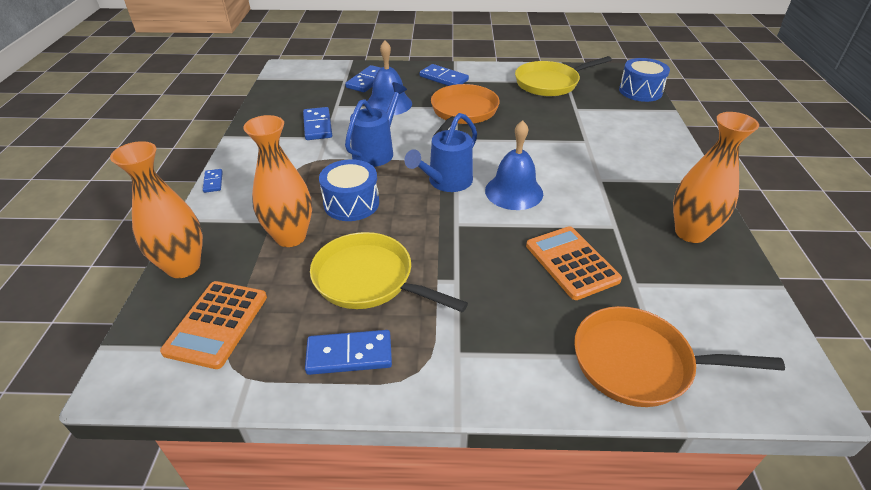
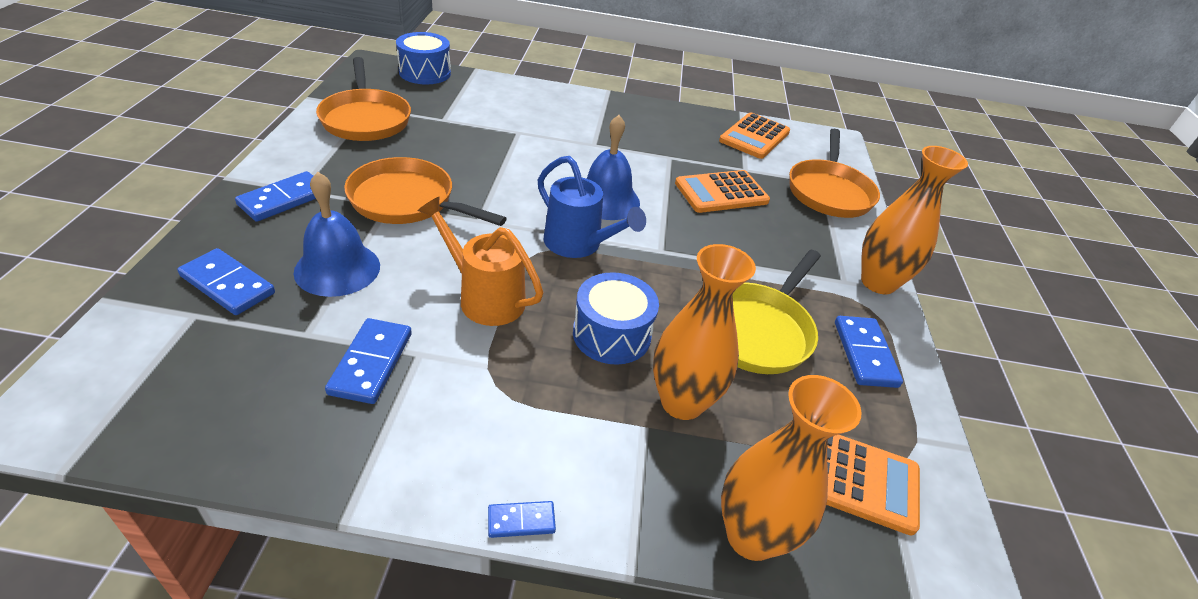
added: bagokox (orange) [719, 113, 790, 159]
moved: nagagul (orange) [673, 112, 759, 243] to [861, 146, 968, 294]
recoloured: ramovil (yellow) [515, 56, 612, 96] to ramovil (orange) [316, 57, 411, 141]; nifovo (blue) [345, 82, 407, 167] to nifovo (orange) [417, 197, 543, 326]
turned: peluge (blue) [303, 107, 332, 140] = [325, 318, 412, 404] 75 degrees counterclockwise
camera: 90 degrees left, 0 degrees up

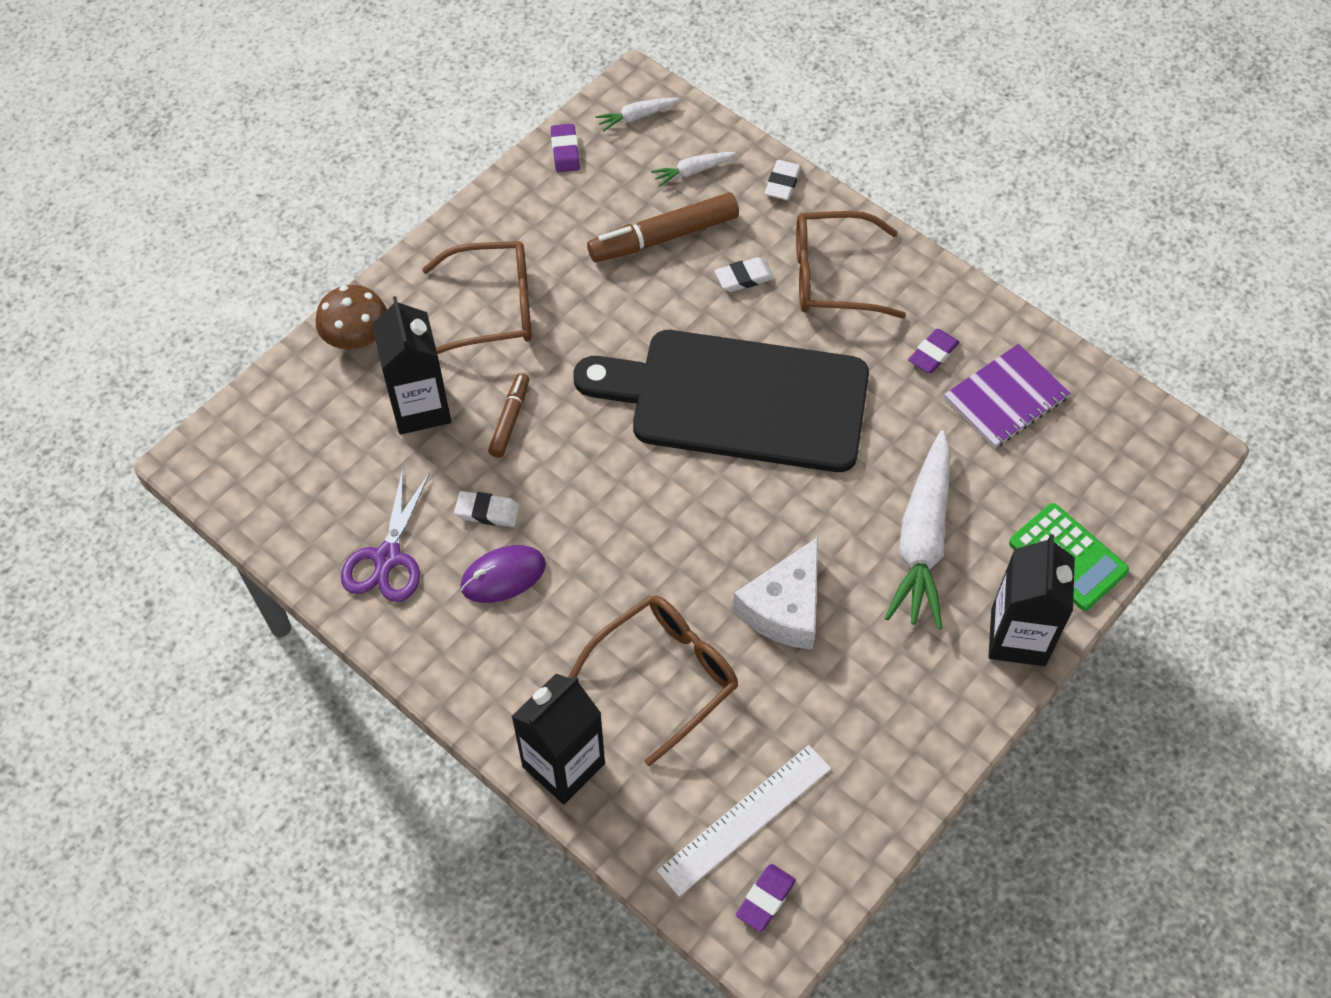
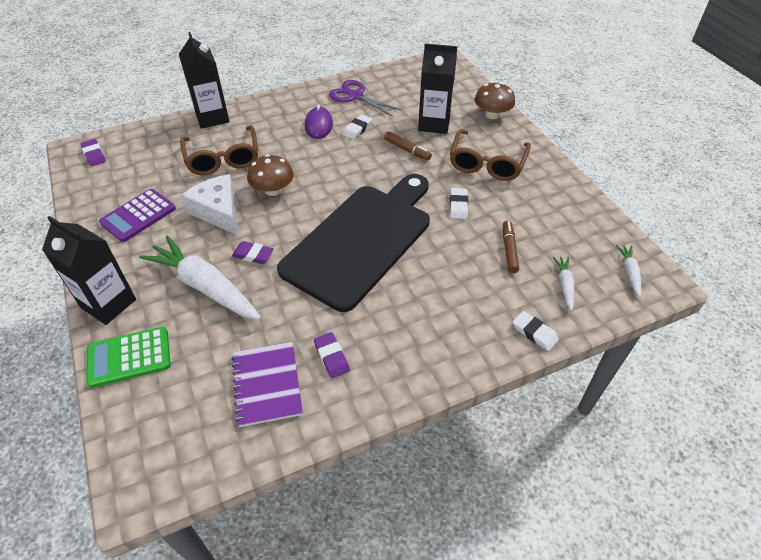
removed: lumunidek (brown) [796, 211, 906, 318]; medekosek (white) [657, 745, 831, 896]
added: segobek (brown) [247, 154, 294, 196]; bagokox (purple) [99, 189, 176, 242]
moved: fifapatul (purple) [551, 124, 580, 172] to [232, 241, 274, 264]; fifapatul (white) [715, 257, 774, 292] to [450, 188, 468, 219]
resized: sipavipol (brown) [587, 192, 739, 262] = [503, 221, 519, 273] x0.57
camera: 115 degrees right, 10 degrees down

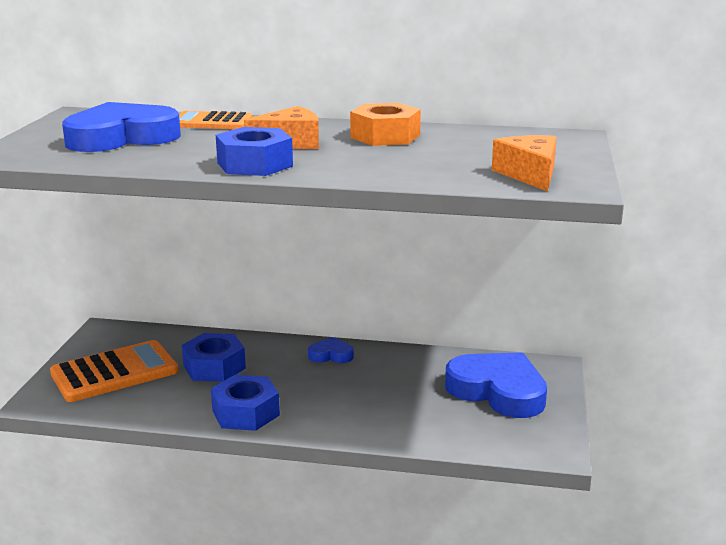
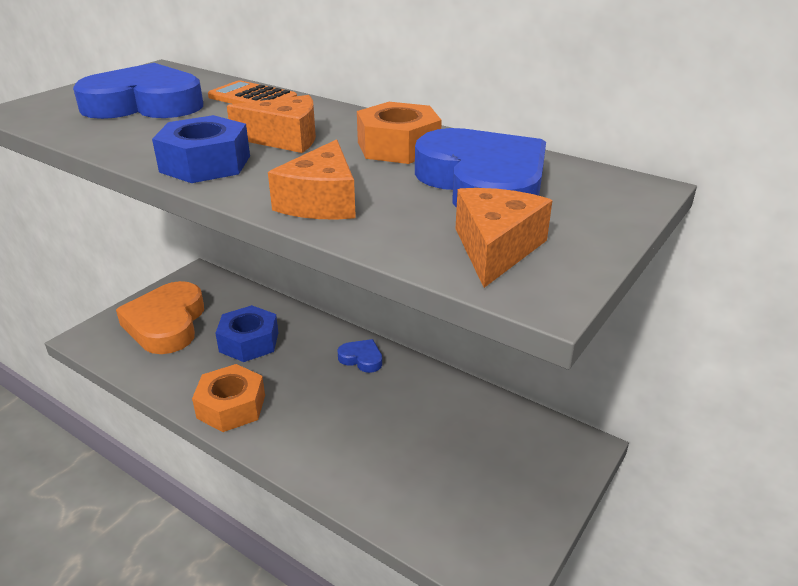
added: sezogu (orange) [268, 139, 356, 219]
moved: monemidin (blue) [445, 352, 547, 418] to [415, 128, 546, 208]
replaced: bagokox (orange) [50, 340, 178, 402] to monemidin (orange) [116, 281, 204, 354]
recoloured: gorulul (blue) [211, 375, 280, 431] to gorulul (orange) [192, 364, 265, 432]
camera: 25 degrees right, 10 degrees up

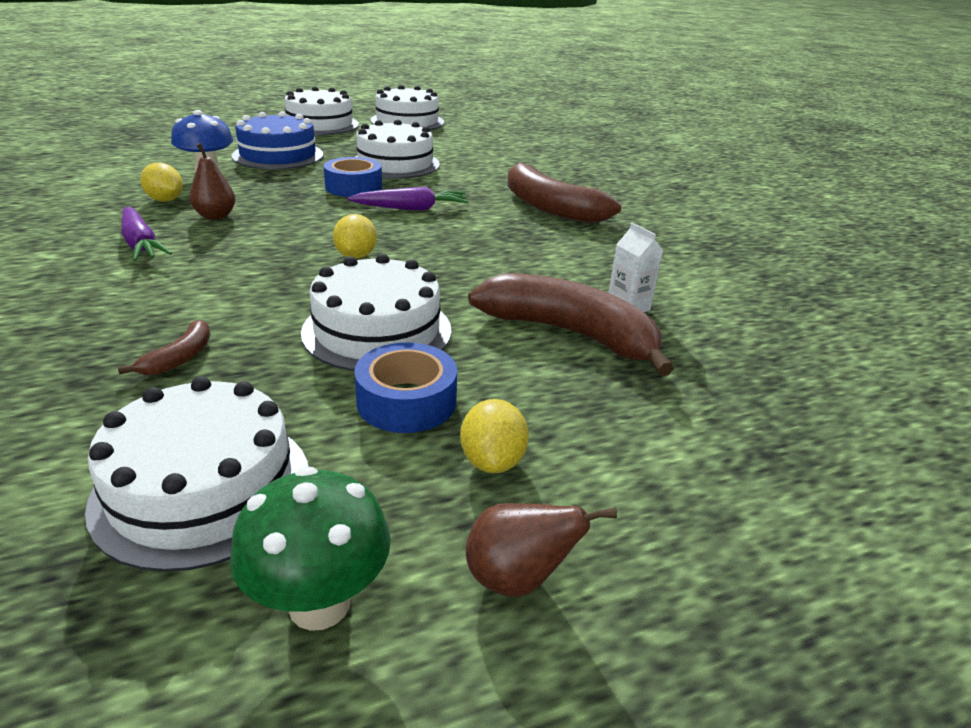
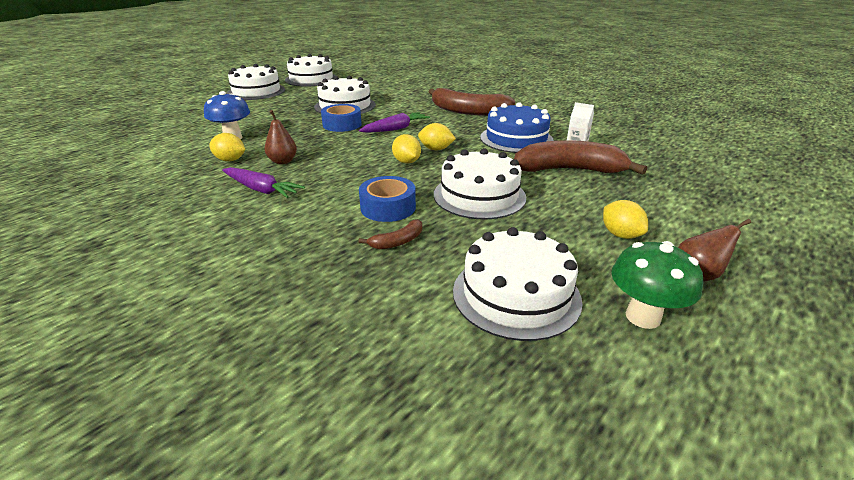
added: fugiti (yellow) [418, 123, 456, 150]
moved: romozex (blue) [232, 111, 323, 169] to [480, 102, 554, 153]; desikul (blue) [354, 343, 457, 433] to [359, 176, 416, 222]
turned: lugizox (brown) [118, 319, 211, 375] = [358, 219, 422, 249] 60 degrees clockwise
camera: 25 degrees left, 0 degrees up

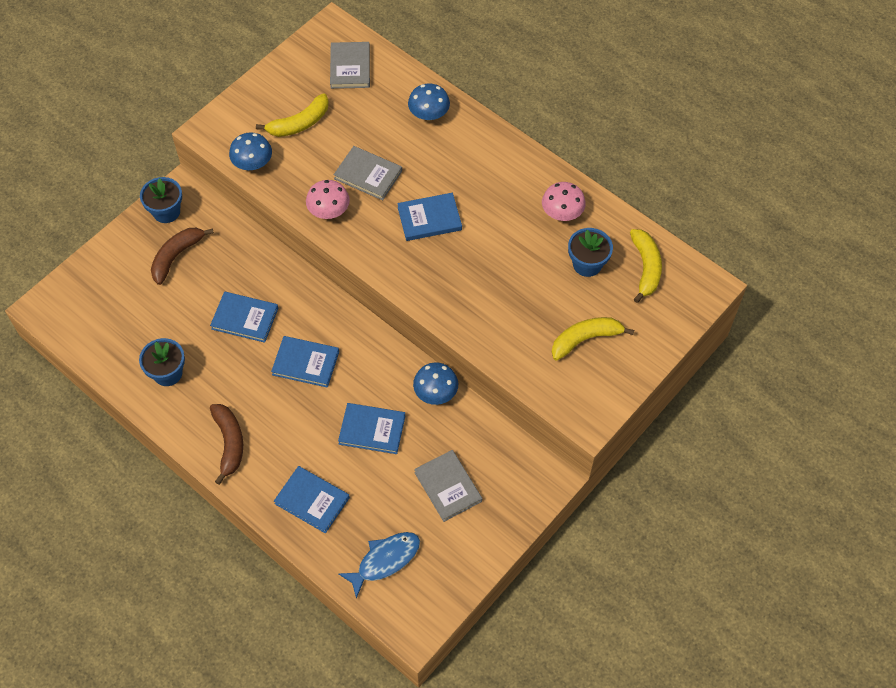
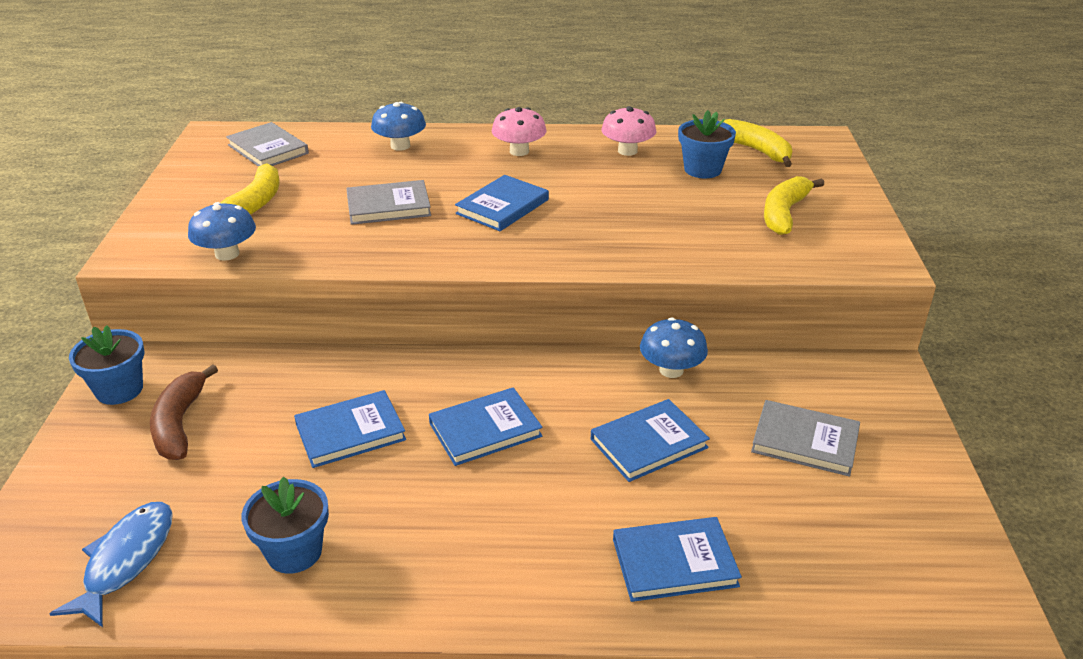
removed: lugizox (brown) [210, 404, 243, 485]
moved: segobek (pink) [306, 180, 350, 219] to [492, 107, 547, 156]; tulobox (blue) [338, 532, 420, 599] to [49, 502, 173, 627]
camera: 40 degrees left, 25 degrees down

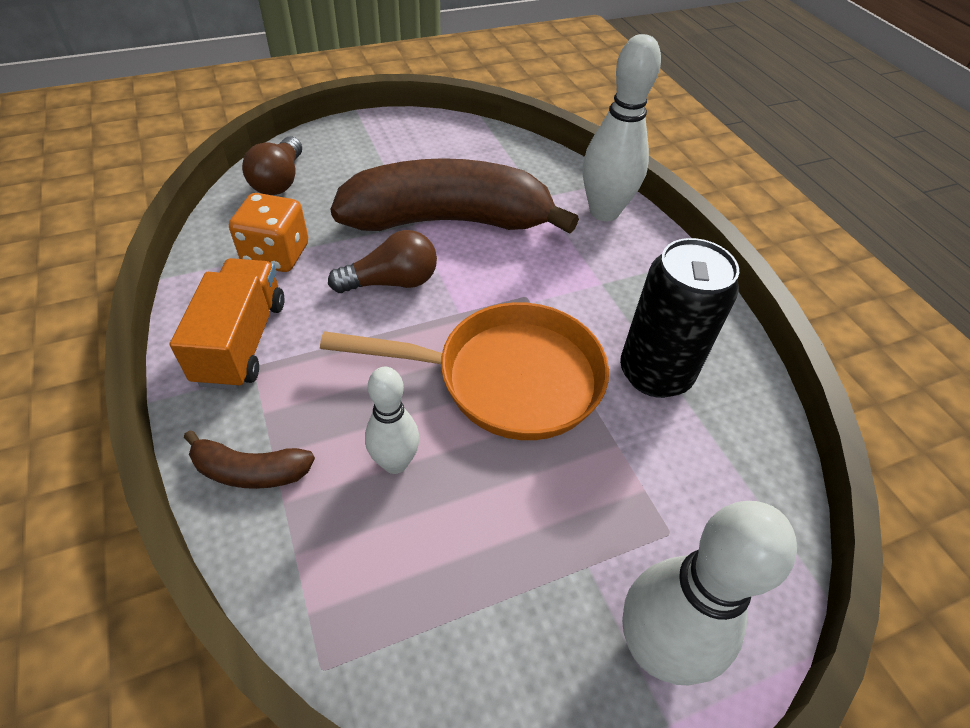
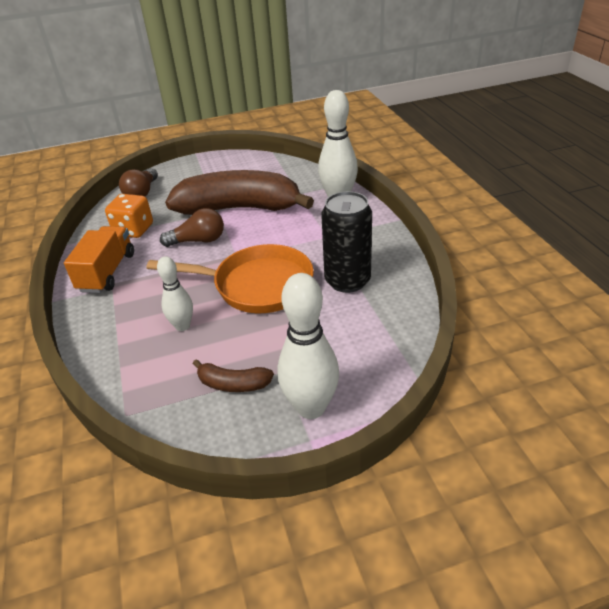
moved: lugizox (brown) [184, 430, 315, 489] to [193, 359, 274, 392]
camera: 10 degrees right, 10 degrees down

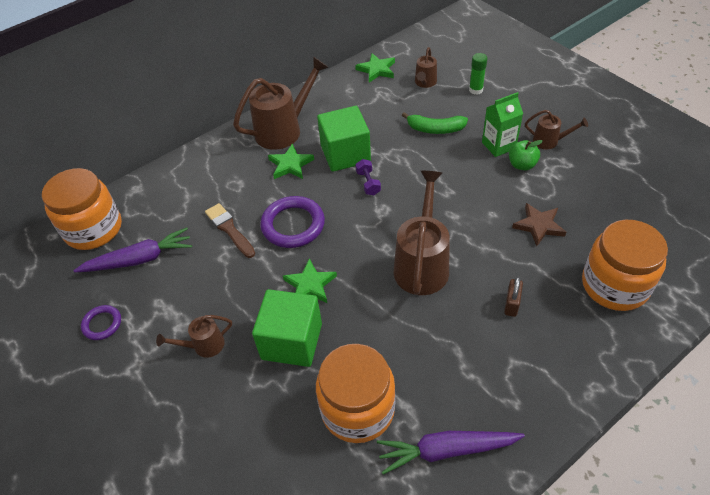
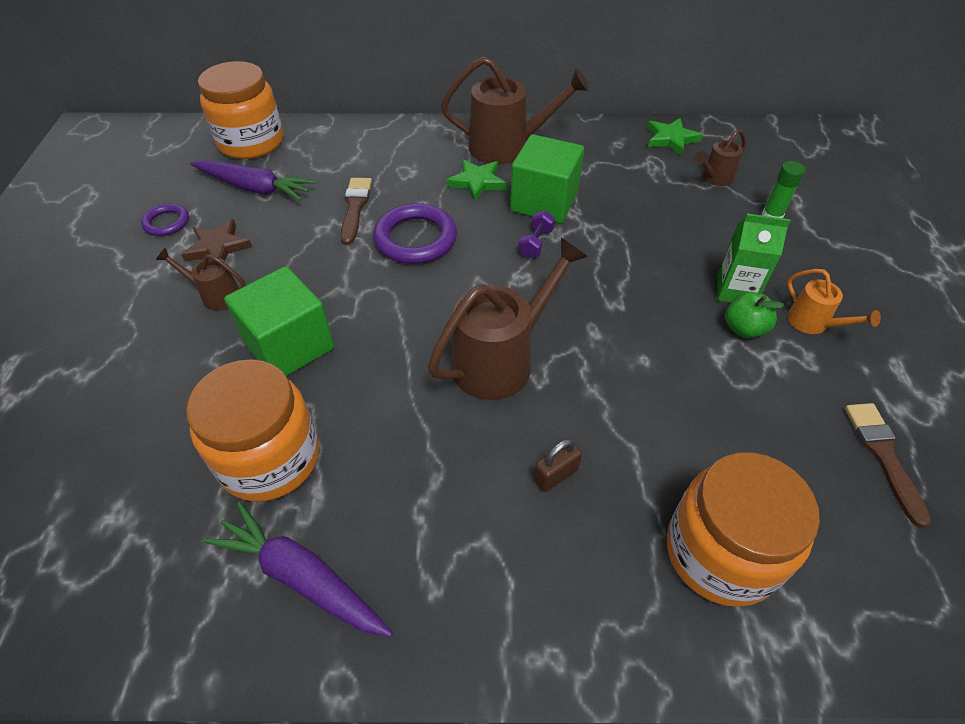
removed: lugizox (green) [402, 112, 468, 134]; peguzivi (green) [283, 258, 337, 303]
added: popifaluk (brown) [845, 403, 931, 528]
moved: peguzivi (brown) [512, 203, 566, 246] to [181, 219, 252, 261]
recoloured: nifovo (brown) [525, 110, 588, 149] to nifovo (orange) [787, 269, 881, 334]
camera: 35 degrees right, 0 degrees up

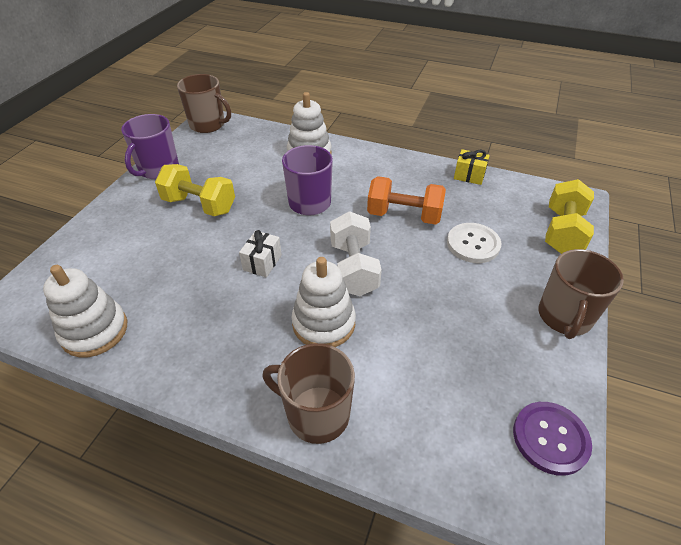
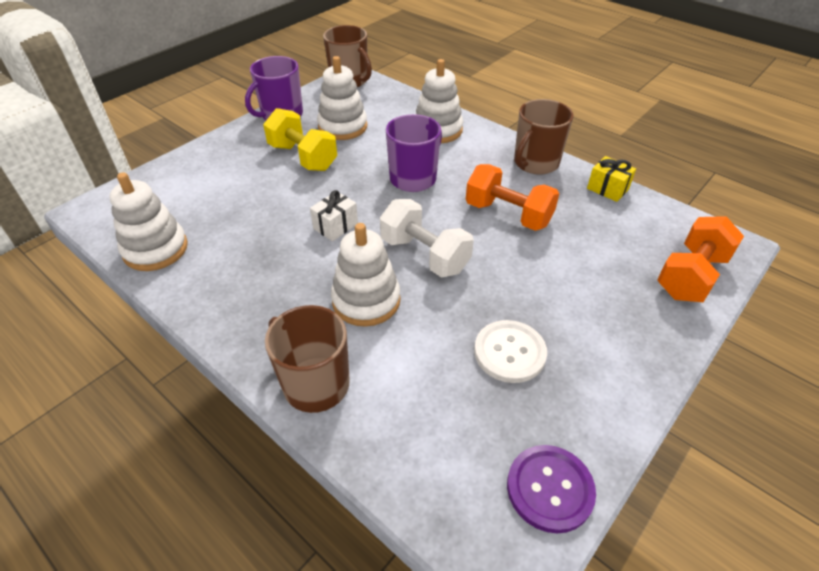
added: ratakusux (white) [317, 56, 367, 140]
moved: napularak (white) [447, 223, 501, 263] to [474, 320, 547, 383]; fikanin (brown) [538, 249, 624, 339] to [514, 99, 574, 175]
recoloured: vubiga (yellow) [545, 179, 594, 254] to vubiga (orange) [657, 216, 744, 302]
turned: vubiga (white) [330, 211, 382, 296] = [380, 199, 474, 278] 60 degrees counterclockwise
camera: 20 degrees right, 0 degrees up

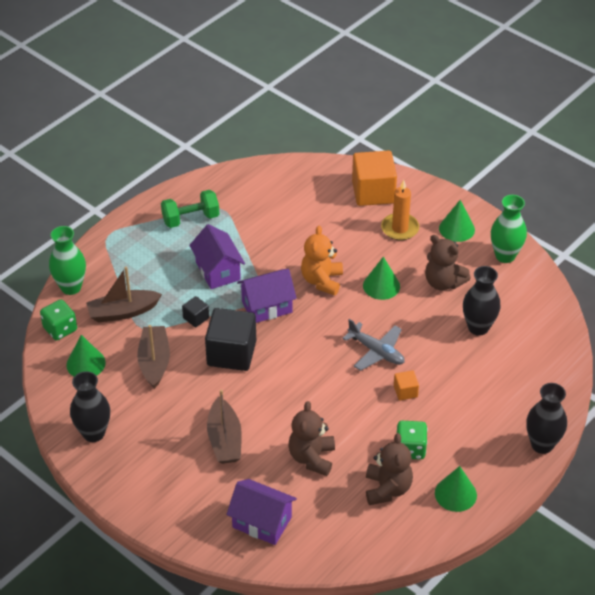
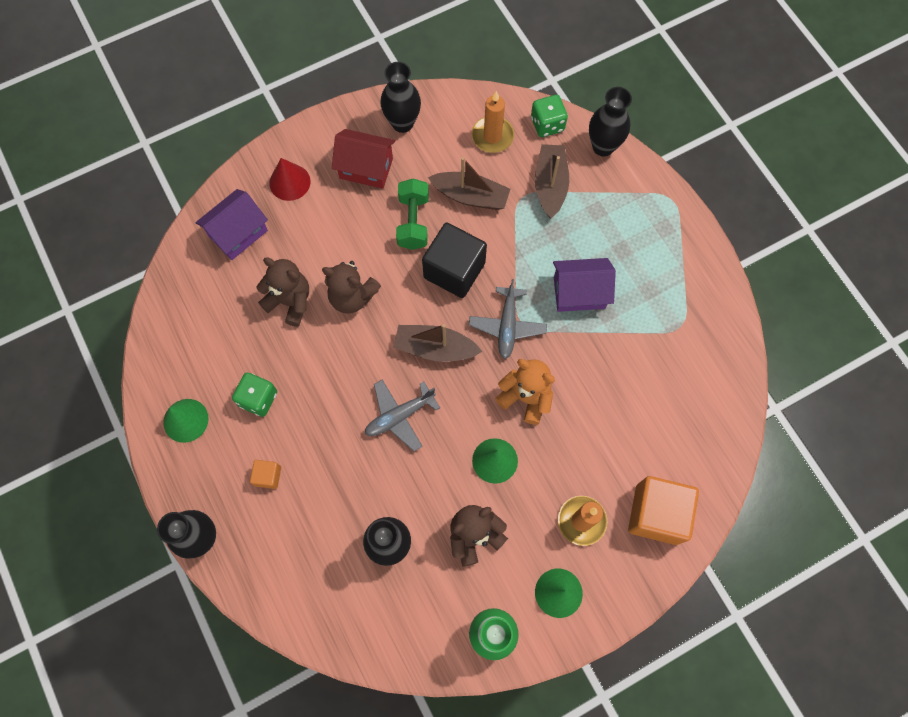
removed: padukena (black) [182, 296, 209, 328]
added: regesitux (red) [332, 129, 395, 189]; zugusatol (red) [269, 158, 311, 201]
moved: vubiga (green) [161, 190, 219, 228] to [396, 179, 429, 250]; padukena (orange) [394, 370, 419, 401] to [250, 460, 281, 489]; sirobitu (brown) [207, 389, 242, 464] to [393, 324, 482, 362]; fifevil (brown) [366, 433, 413, 505] to [322, 261, 381, 314]
replaced: regesitux (purple) [237, 269, 297, 323] to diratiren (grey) [469, 279, 547, 359]; zugusatol (green) [66, 335, 106, 377] to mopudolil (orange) [471, 91, 514, 153]
recoloured: nagagul (green) [49, 226, 86, 295] to nagagul (black) [589, 87, 632, 156]
camera: 110 degrees right, 25 degrees up

